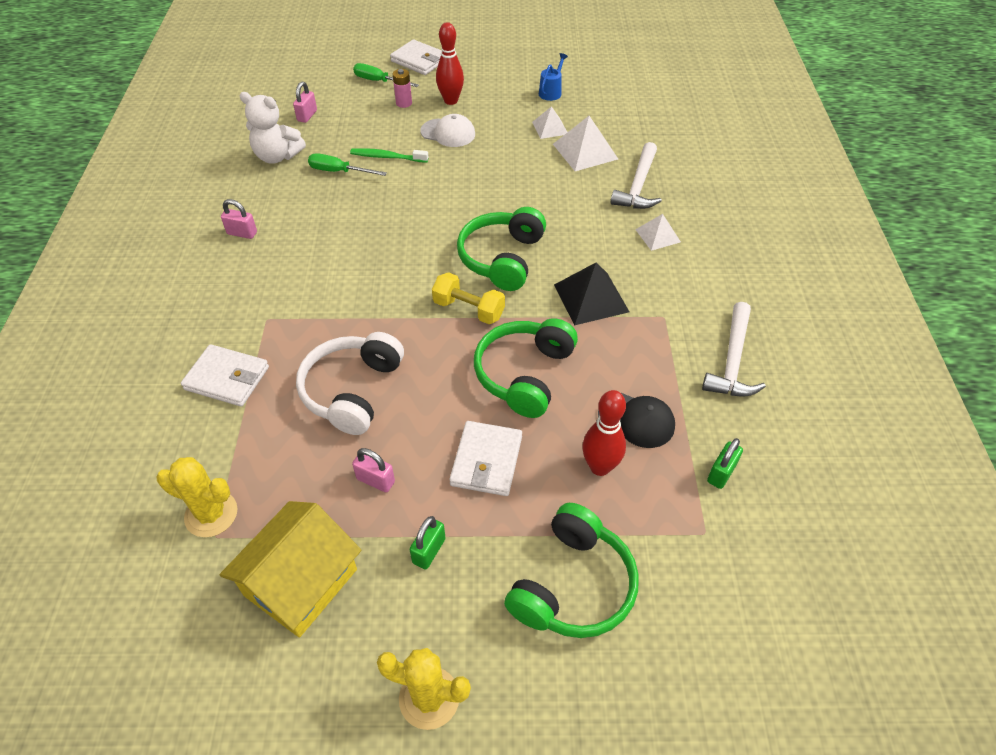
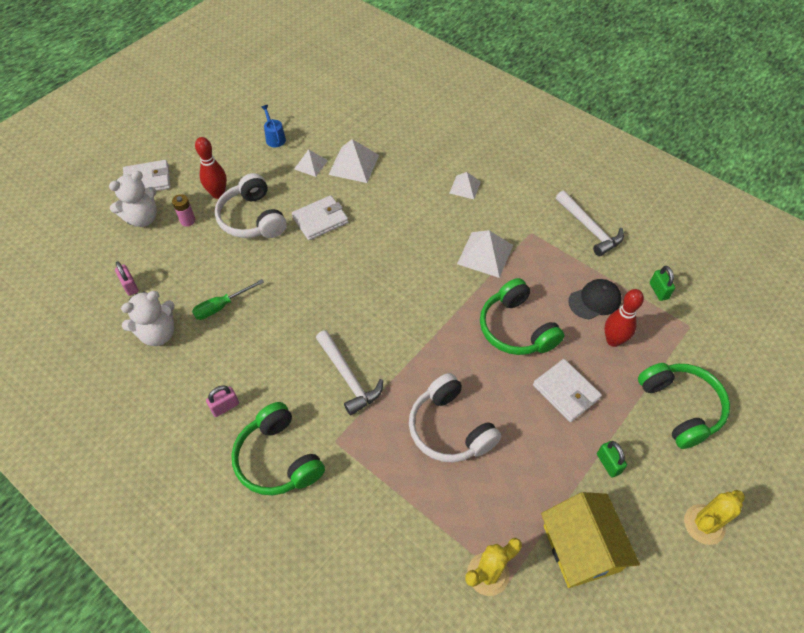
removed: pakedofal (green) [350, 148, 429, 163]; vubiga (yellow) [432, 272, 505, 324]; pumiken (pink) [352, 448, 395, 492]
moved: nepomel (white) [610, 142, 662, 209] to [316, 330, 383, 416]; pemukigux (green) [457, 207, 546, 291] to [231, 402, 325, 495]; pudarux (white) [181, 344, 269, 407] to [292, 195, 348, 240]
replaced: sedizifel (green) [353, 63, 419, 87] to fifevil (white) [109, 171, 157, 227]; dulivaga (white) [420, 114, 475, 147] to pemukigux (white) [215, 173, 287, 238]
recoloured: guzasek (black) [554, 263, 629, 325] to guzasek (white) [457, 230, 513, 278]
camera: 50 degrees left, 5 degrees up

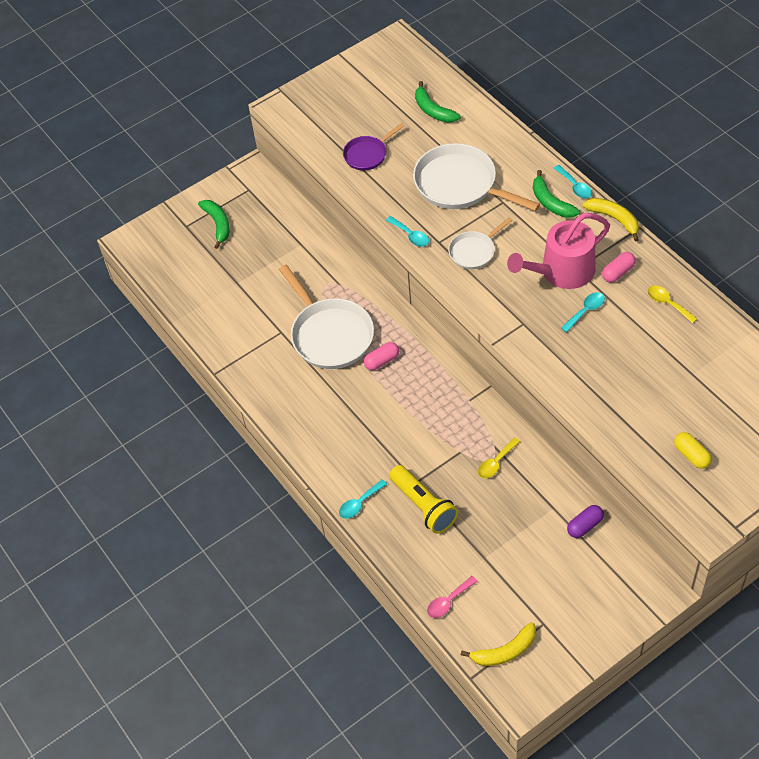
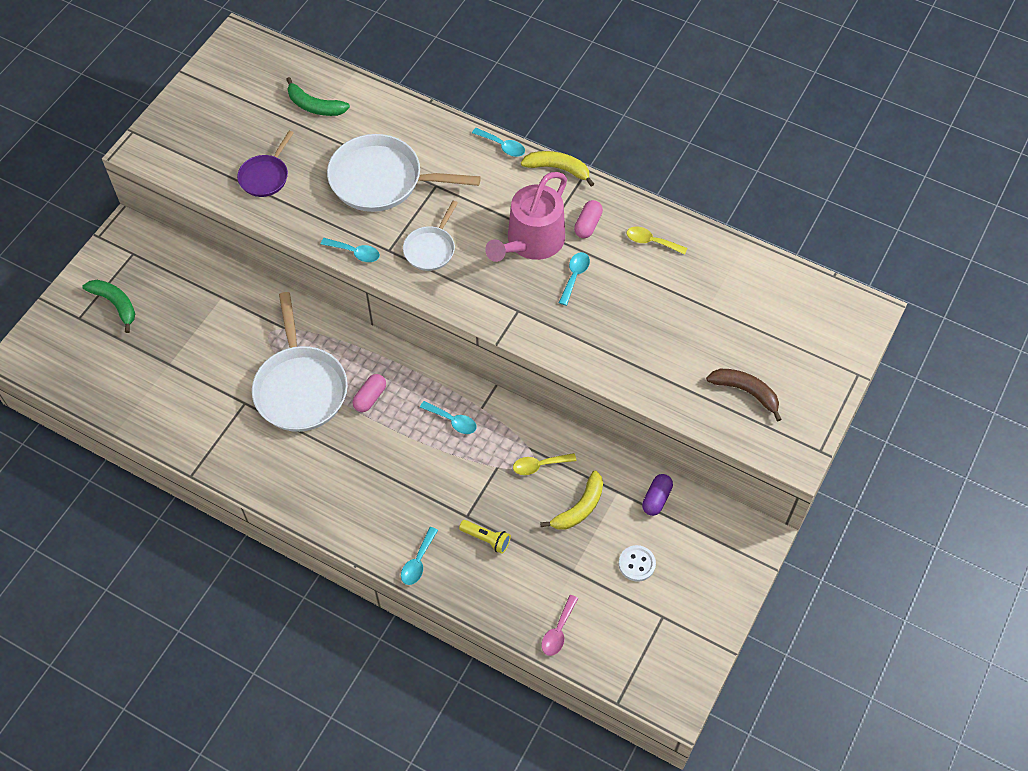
removed: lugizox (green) [533, 170, 580, 218]
added: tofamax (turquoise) [420, 401, 477, 434]; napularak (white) [619, 545, 656, 582]
moved: lugizox (yellow) [461, 622, 536, 666] to [540, 471, 603, 530]
replaced: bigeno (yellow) [674, 432, 712, 469] to lugizox (brown) [706, 369, 782, 422]
turned: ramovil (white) [279, 265, 374, 369] = [252, 292, 348, 432] 45 degrees clockwise; tofamax (yellow) [478, 437, 520, 479] = [513, 453, 576, 475] 60 degrees clockwise
resized: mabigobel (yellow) [389, 465, 458, 534] = [459, 520, 511, 554] x0.57
camera: 30 degrees left, 5 degrees up

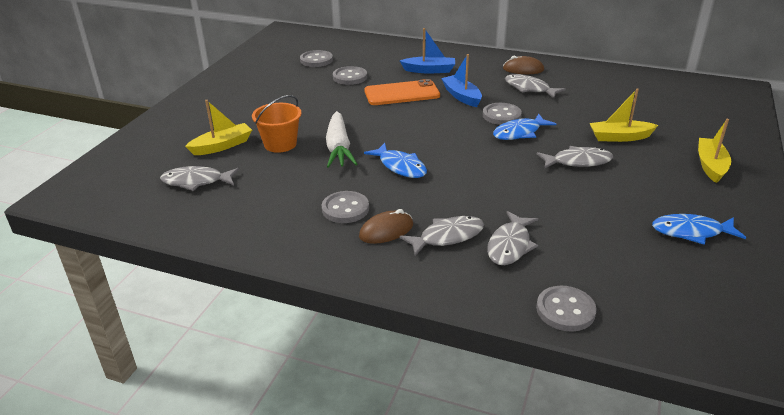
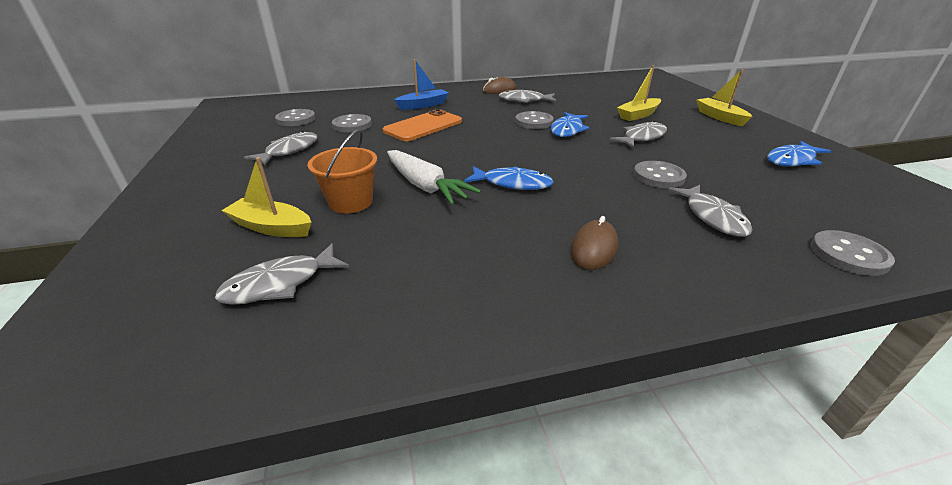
removed: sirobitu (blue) [441, 54, 482, 107]
moved: napularak (grey) [322, 191, 369, 223] to [633, 161, 687, 188]; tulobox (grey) [400, 216, 484, 256] to [244, 131, 317, 165]
turned: sirobitu (yellow) [185, 100, 252, 155] = [221, 157, 311, 237] 90 degrees counterclockwise
camera: 35 degrees left, 0 degrees up

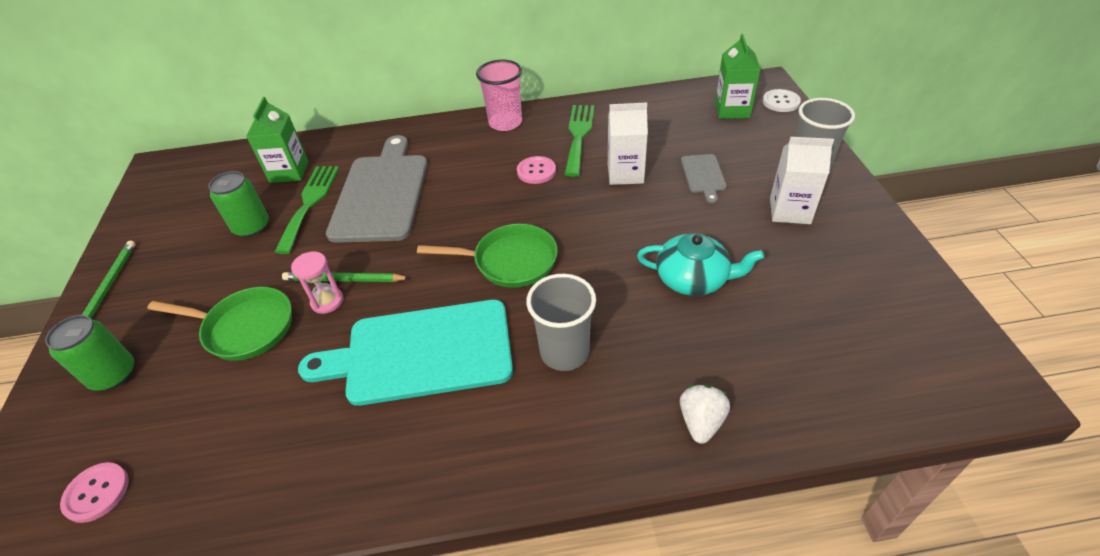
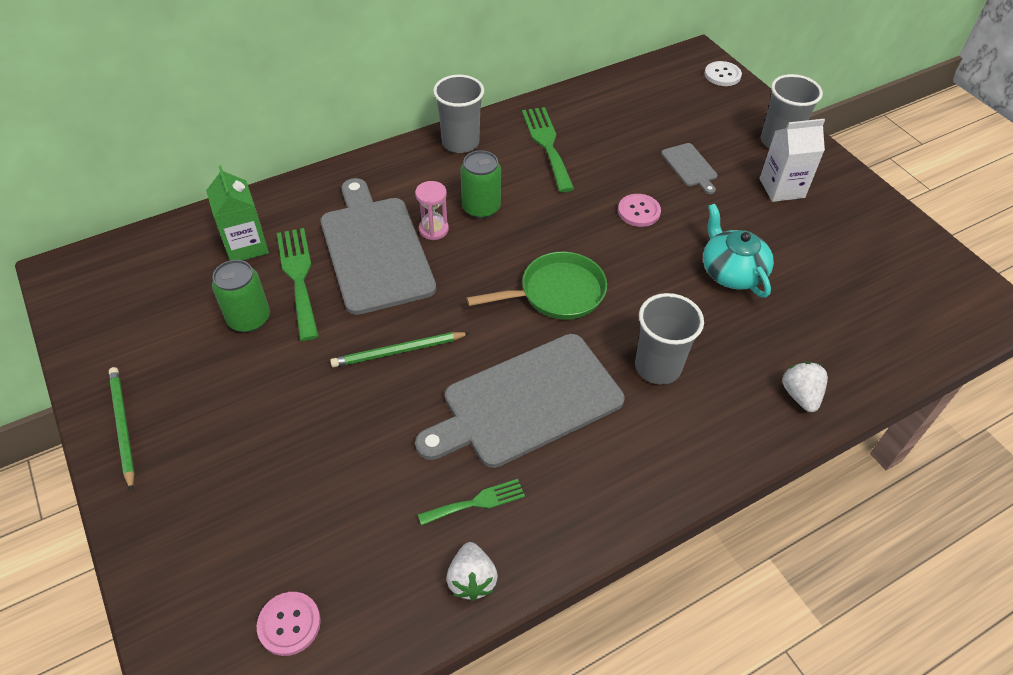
removed: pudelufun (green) [715, 34, 761, 119]; pudelufun (white) [608, 102, 648, 185]; ramovil (green) [147, 287, 292, 361]
added: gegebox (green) [418, 479, 525, 526]; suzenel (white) [446, 542, 498, 601]
moved: napularak (pink) [517, 156, 556, 184] to [618, 194, 661, 227]; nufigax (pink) [291, 252, 343, 314] to [415, 181, 449, 240]; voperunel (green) [45, 315, 134, 391] to [461, 150, 501, 219]
recoloured: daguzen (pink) [476, 60, 522, 131] to daguzen (grey) [433, 75, 484, 153]; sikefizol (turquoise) [298, 300, 513, 406] to sikefizol (grey) [415, 334, 625, 468]
turned: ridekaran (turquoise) [637, 233, 764, 296] = [703, 204, 774, 298] 105 degrees counterclockwise
camera: 25 degrees left, 5 degrees up

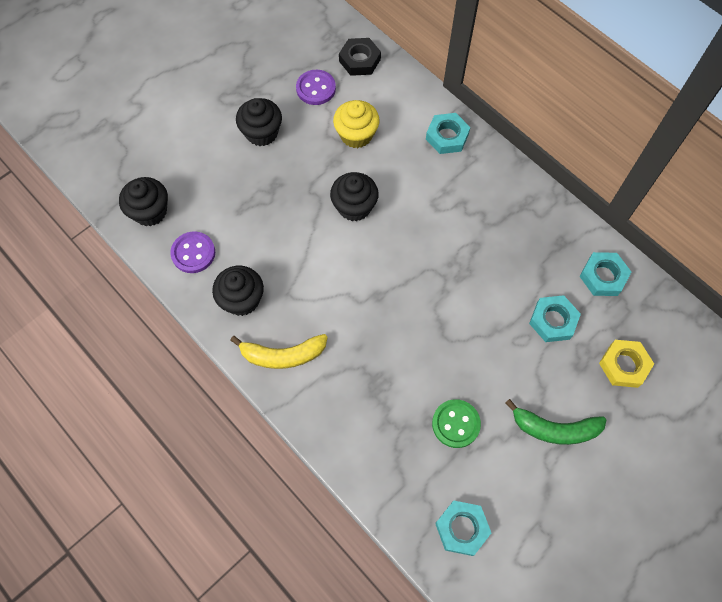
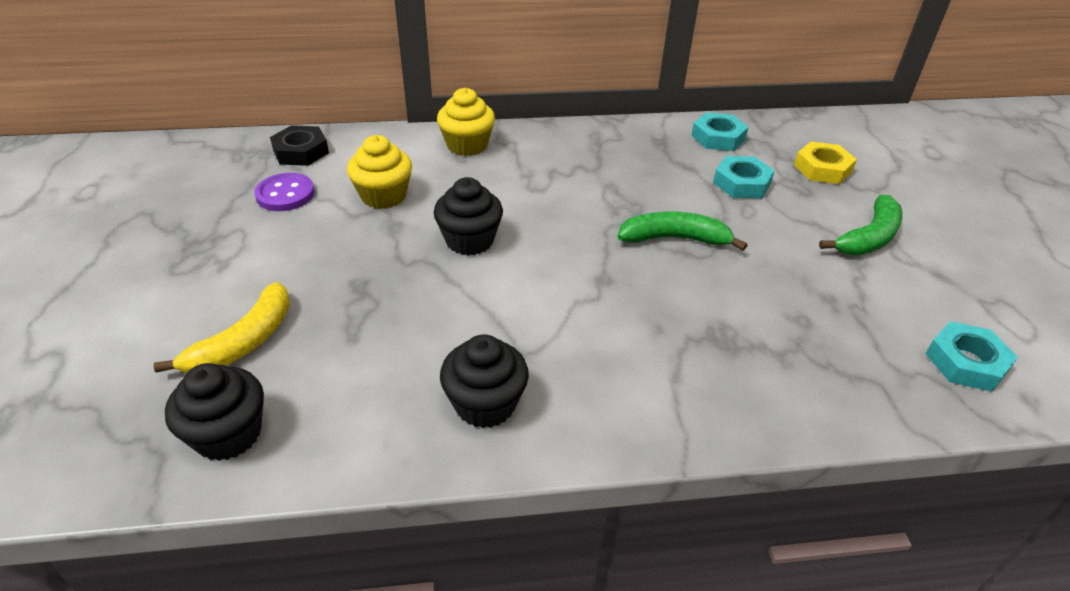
removed: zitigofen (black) [236, 98, 282, 146]; napularak (purple) [170, 231, 215, 273]; napularak (green) [432, 399, 481, 448]
added: lugizox (green) [617, 211, 747, 251]
moved: lugizox (yellow) [230, 334, 328, 369] to [153, 282, 290, 373]
replaced: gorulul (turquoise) [426, 113, 470, 154] to zitigofen (yellow) [437, 88, 495, 156]
camera: 55 degrees left, 25 degrees down

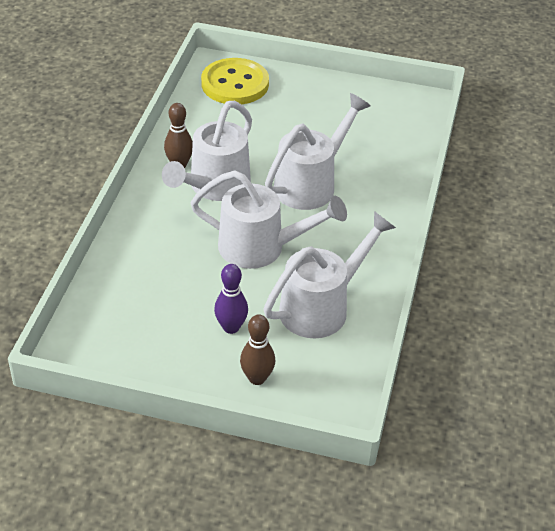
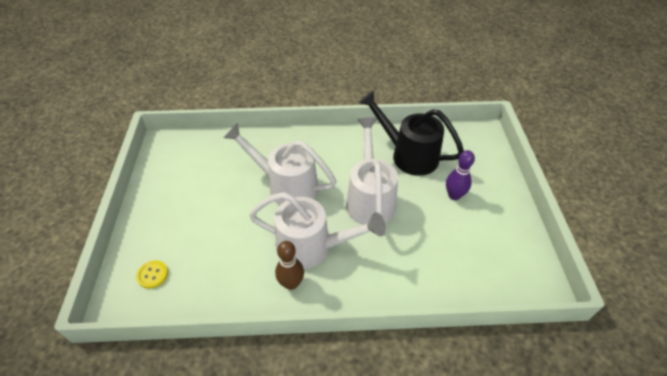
removed: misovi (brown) [240, 314, 275, 385]
recoloured: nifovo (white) [263, 211, 396, 339] to nifovo (black) [359, 91, 464, 176]
resized: napularak (yellow) [201, 58, 269, 104] = [136, 260, 168, 289] x0.43
camera: 105 degrees left, 5 degrees up

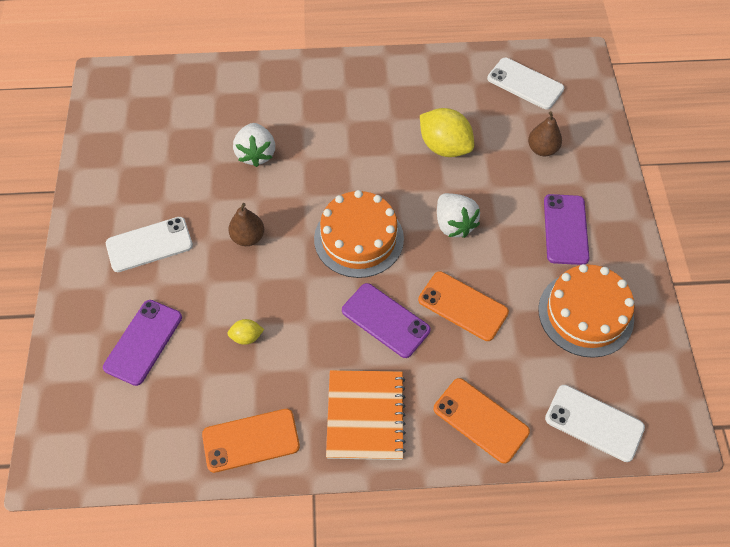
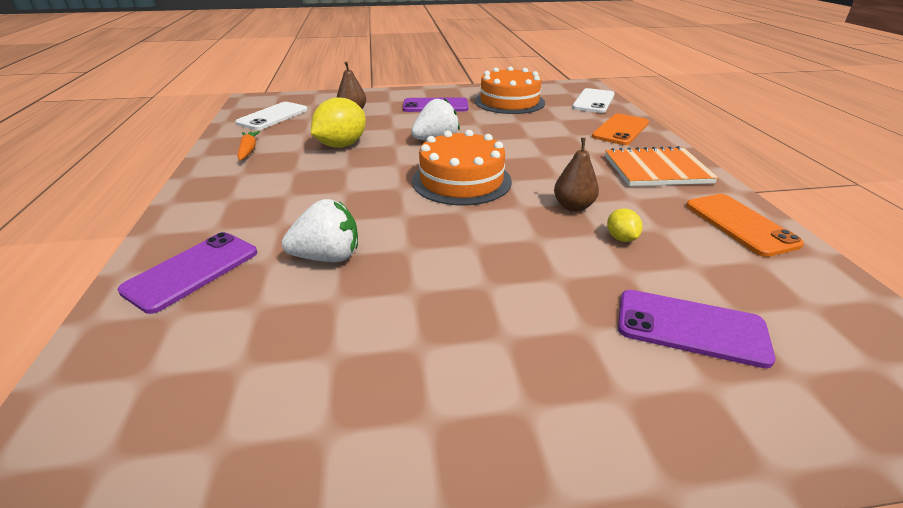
removed: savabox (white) [106, 217, 193, 272]; savabox (orange) [418, 271, 509, 341]
added: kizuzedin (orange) [237, 131, 260, 161]
moved: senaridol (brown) [228, 203, 264, 246] to [554, 138, 599, 212]; savabox (purple) [342, 283, 431, 358] to [118, 232, 257, 314]
camera: 95 degrees left, 25 degrees down

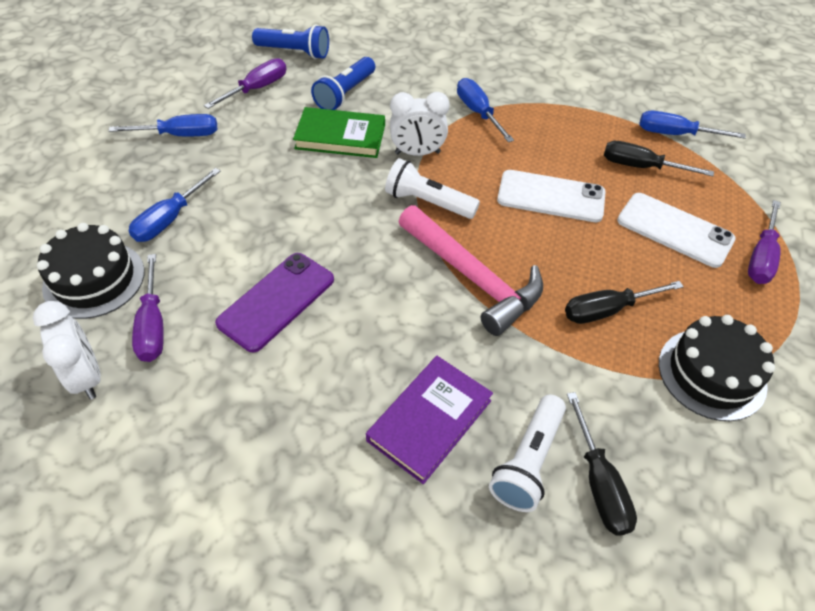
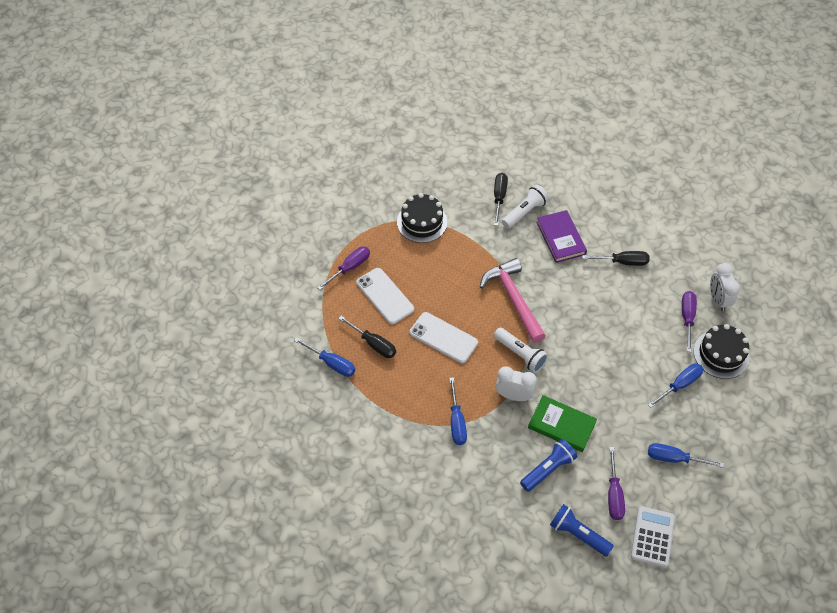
removed: savabox (purple) [215, 253, 334, 352]
added: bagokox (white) [631, 506, 675, 568]
moved: sedizifel (black) [565, 281, 684, 324] to [582, 251, 650, 266]
turned: sedizifel (purple) [204, 58, 286, 109] = [608, 447, 625, 520] 60 degrees counterclockwise; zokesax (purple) [366, 356, 493, 484] = [536, 210, 587, 263] 75 degrees counterclockwise
camera: 160 degrees left, 5 degrees up

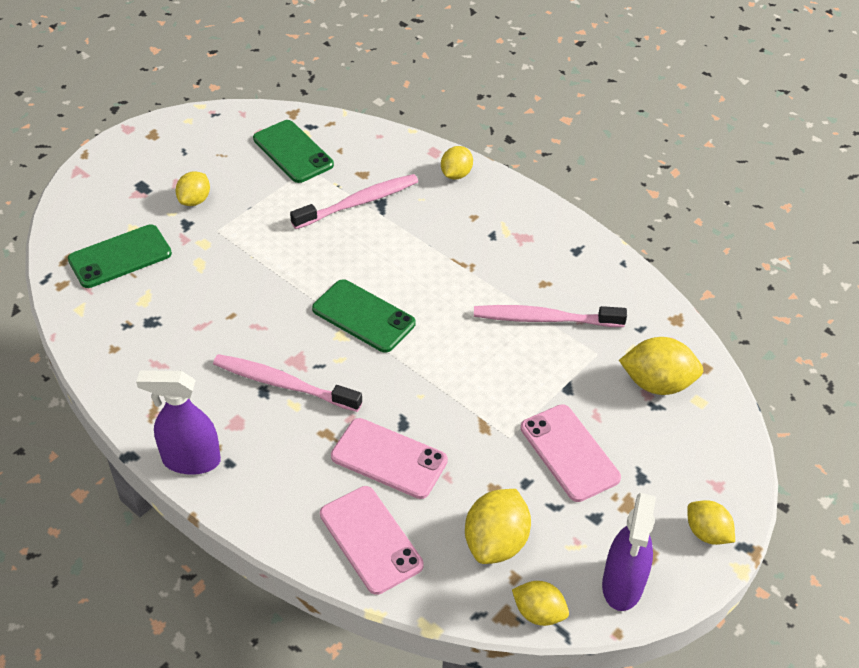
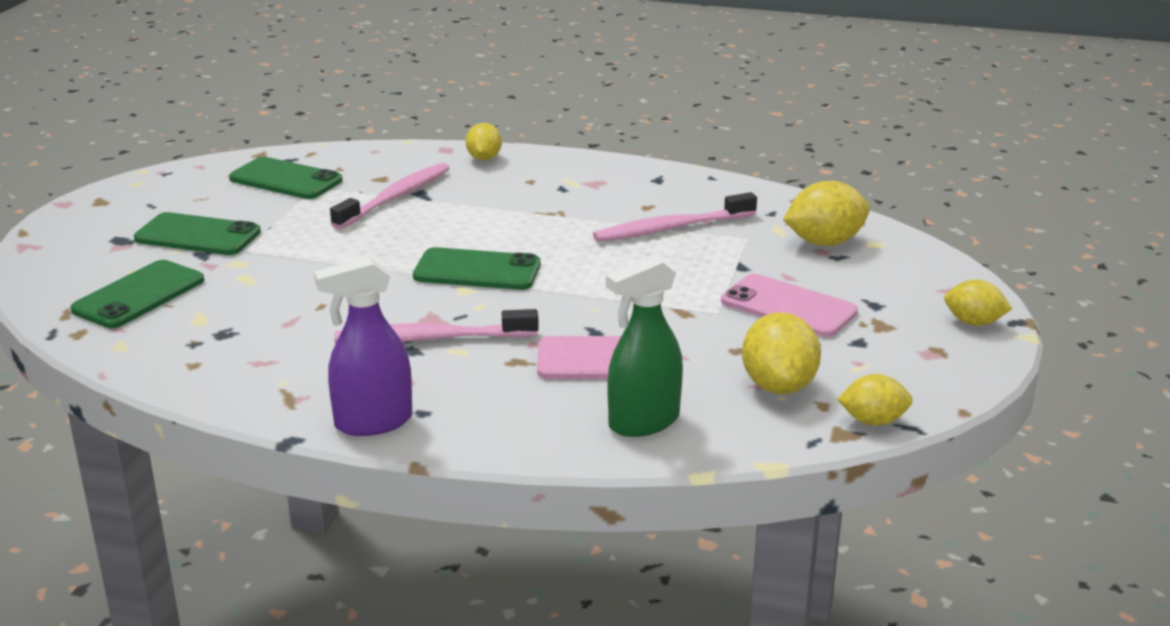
removed: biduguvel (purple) [602, 493, 656, 611]
replaced: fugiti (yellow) [175, 171, 210, 206] to savabox (green) [134, 212, 261, 255]; savabox (pink) [320, 486, 424, 595] to biduguvel (green) [606, 256, 683, 437]
camera: 25 degrees left, 20 degrees down

